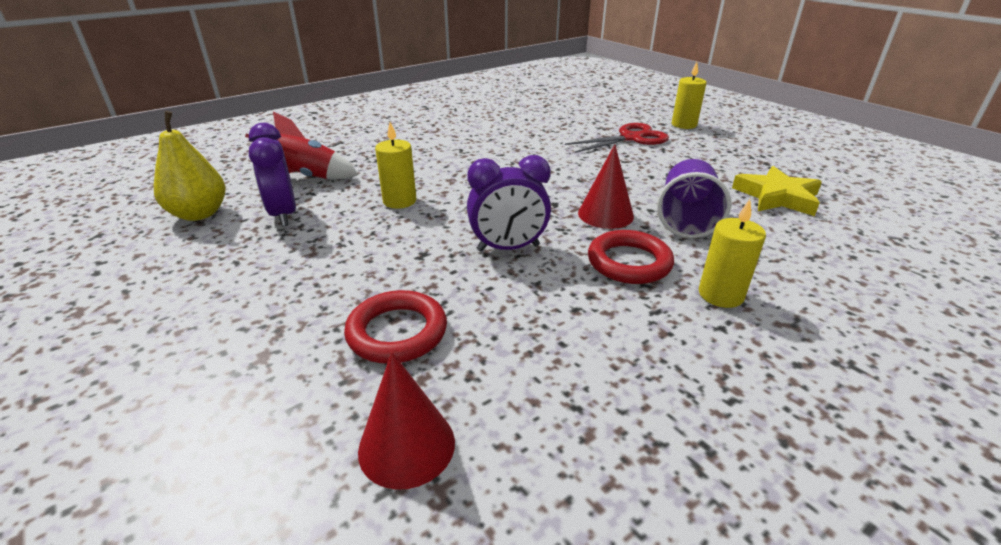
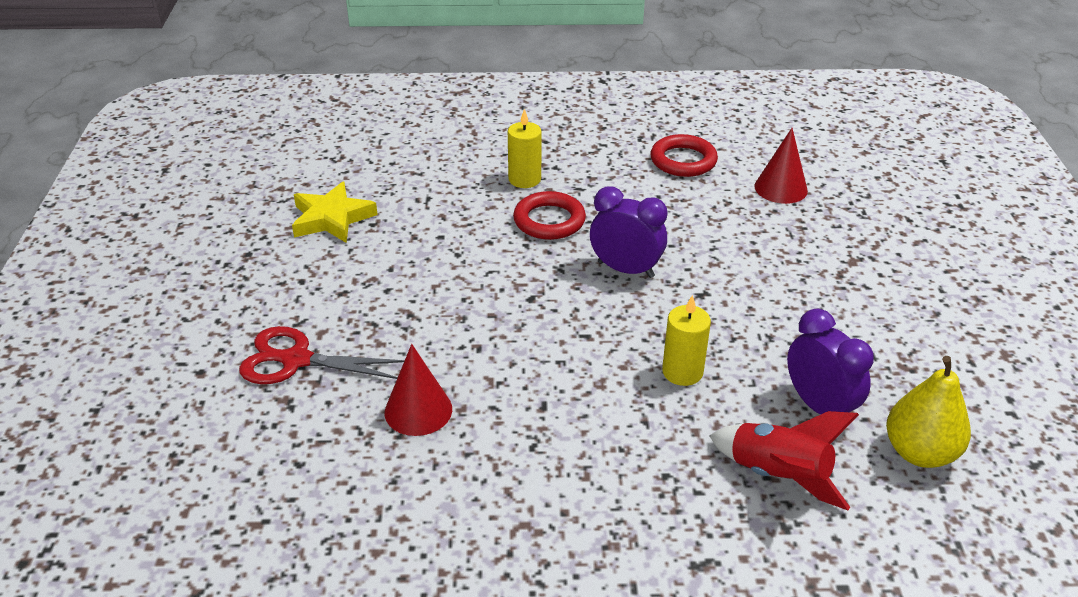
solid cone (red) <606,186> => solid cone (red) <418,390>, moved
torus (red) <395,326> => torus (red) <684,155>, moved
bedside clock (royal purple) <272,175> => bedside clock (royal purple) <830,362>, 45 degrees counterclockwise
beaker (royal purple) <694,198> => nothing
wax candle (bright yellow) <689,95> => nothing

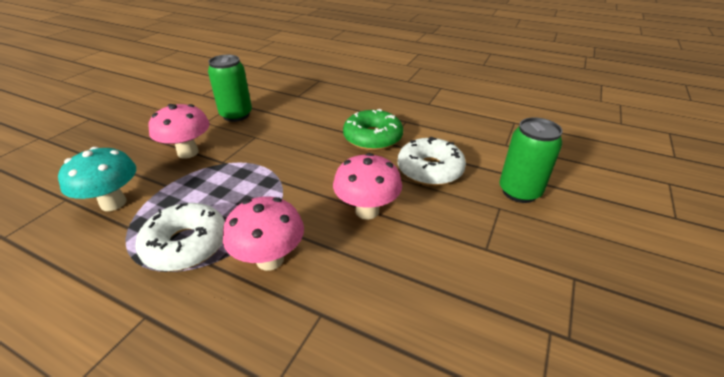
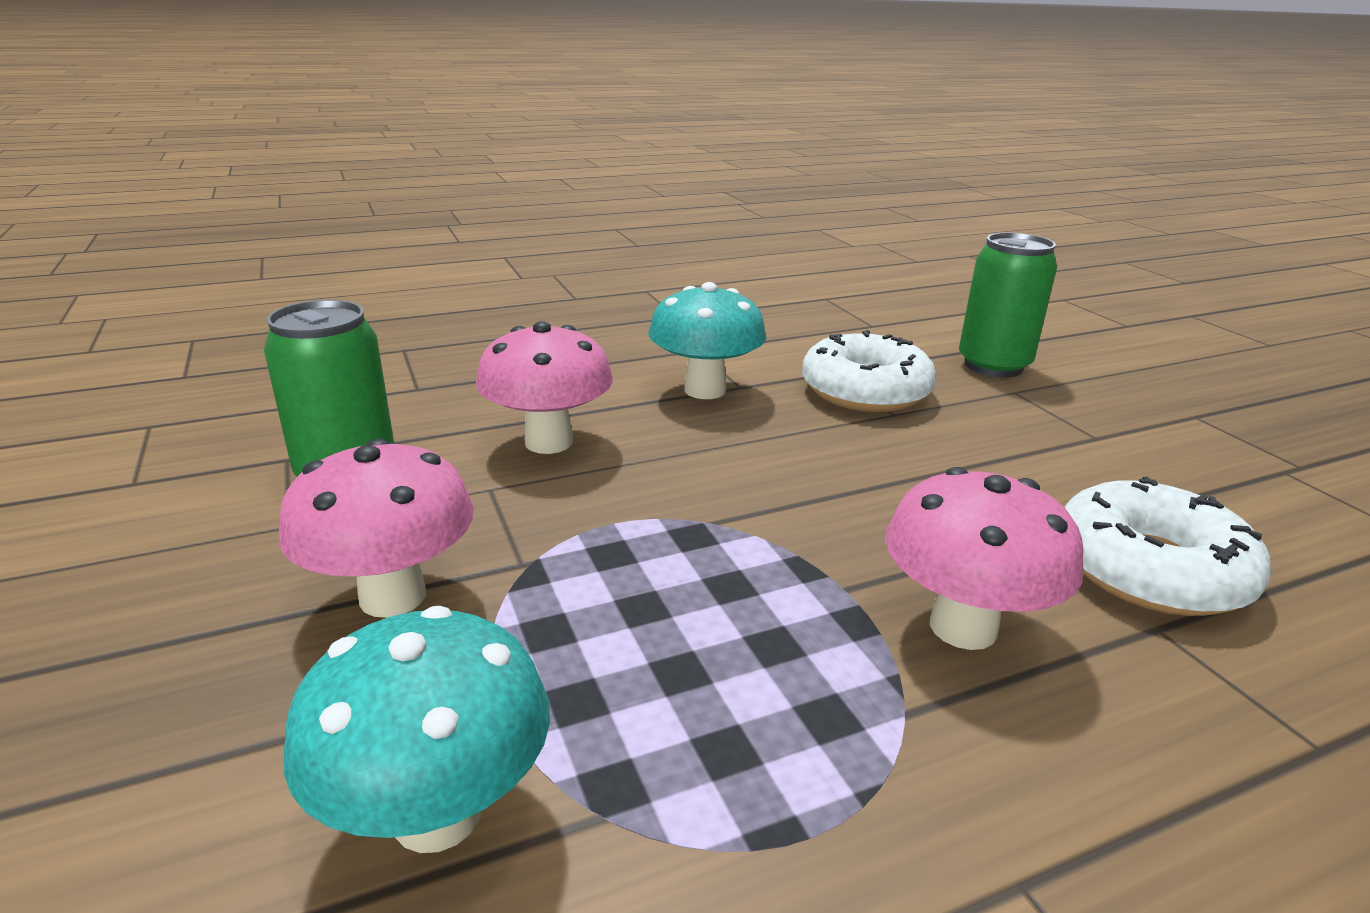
mushroom (rosy) <367,186> => mushroom (rosy) <544,387>, moved
donut (green) <373,130> => mushroom (teal) <707,340>
donut (white) <180,237> => donut (white) <1168,546>, moved

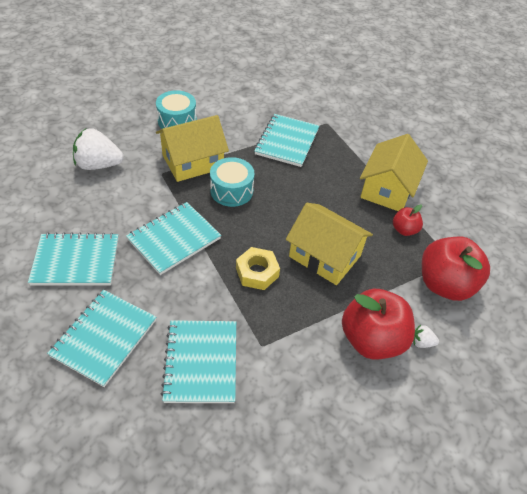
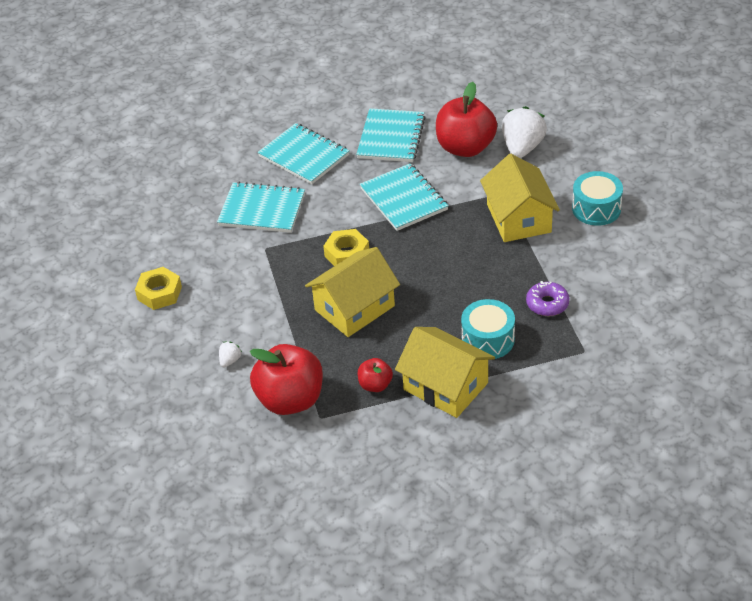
nothing => hexagon nut (bright yellow) <158,288>
toy apple (red) <378,324> => toy apple (red) <466,119>, moved
toy drum (teal) <232,182> => toy drum (teal) <488,329>, moved
notebook (teal) <286,140> => donut (royal purple) <547,298>

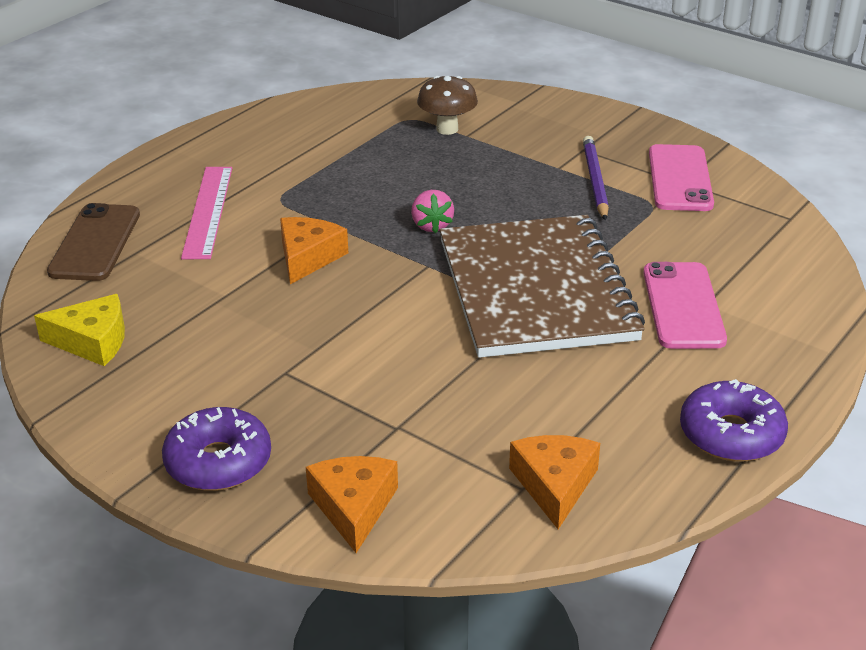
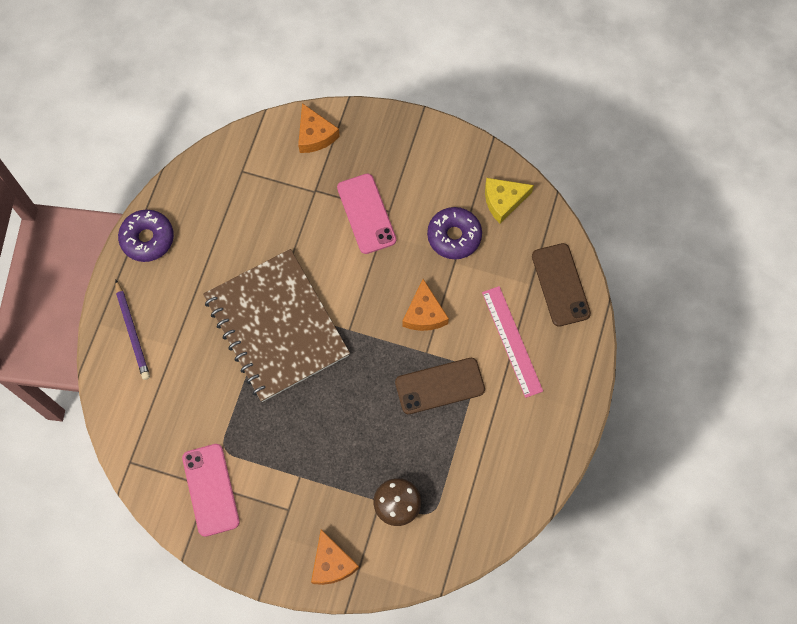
pencil (royal purple) <596,178> => pencil (royal purple) <132,330>, moved
cheese wedge (bright orange) <554,482> => cheese wedge (bright orange) <335,557>, moved
mobile phone (rosy) <685,305> => mobile phone (rosy) <366,213>, moved
nothing => mobile phone (dark brown) <440,386>
donut (royal purple) <216,449> => donut (royal purple) <454,233>, moved
berry (rosy) <432,211> => nothing

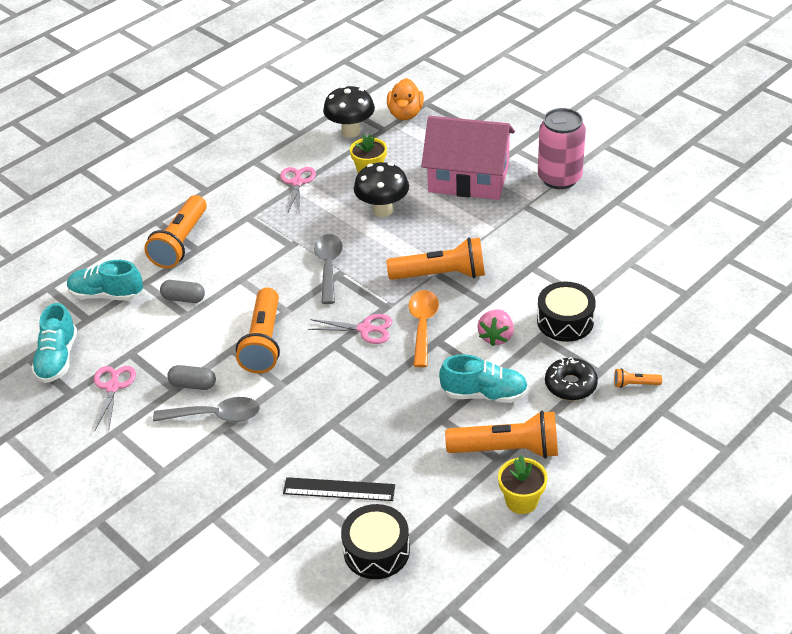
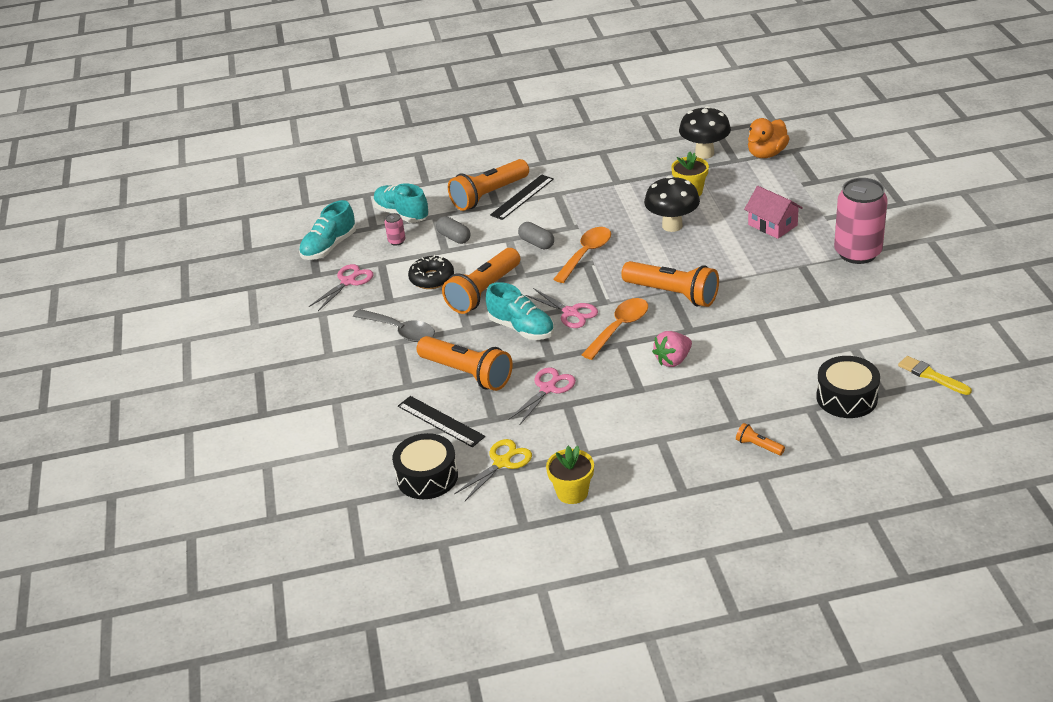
nothing => soda can (rosy) <395,229>
donut (black) <571,378> => donut (black) <431,272>, moved
torch (bright orange) <501,435> => torch (bright orange) <465,363>, moved
nothing => scissors (bright yellow) <493,470>
sneaker (teal) <483,378> => sneaker (teal) <520,311>, moved
nothing => measuring stick (black) <522,197>
scissors (rosy) <298,189> => scissors (rosy) <542,395>, moved
pill (ash-grey) <191,377> => pill (ash-grey) <536,235>, moved
teaspoon (ash-grey) <328,269> => teaspoon (bright orange) <582,255>
house (rosy) <468,158> => house (rosy) <773,212>, x0.52
toy drum (black) <566,311> => toy drum (black) <848,387>, moved
nothing => brush (bright yellow) <935,375>

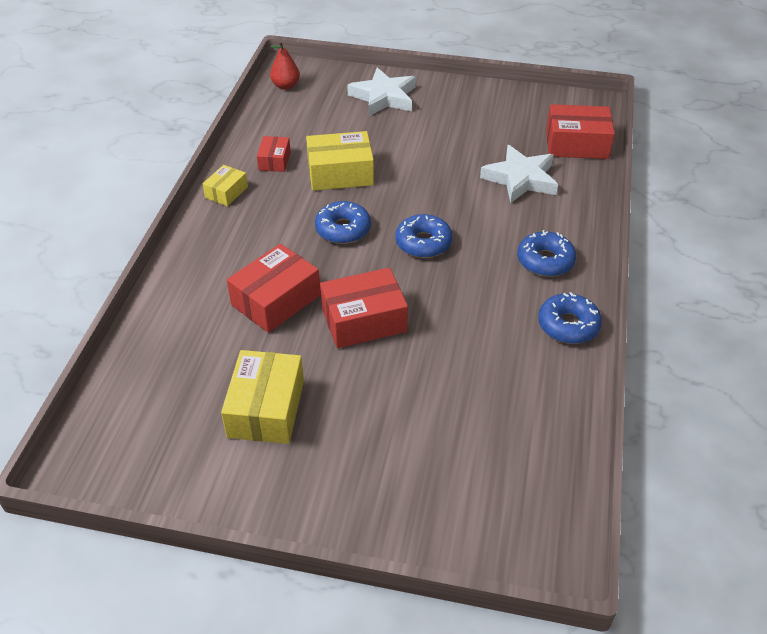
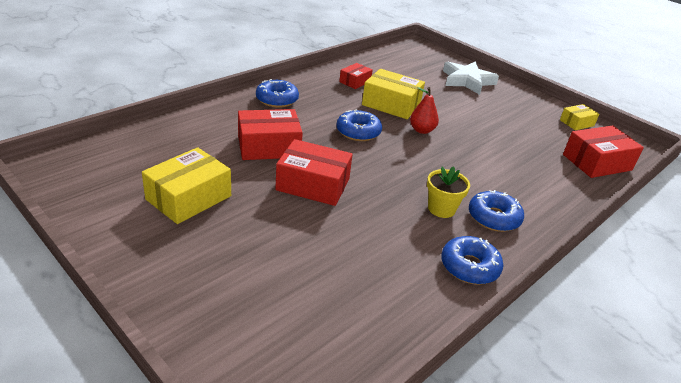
donut (blue) <424,236> => donut (blue) <277,93>, moved
pear fruit (red) <285,65> => pear fruit (red) <424,110>, moved
nothing => flower pot (bright yellow) <448,192>
parcel (bright yellow) <225,185> => parcel (bright yellow) <579,117>, moved
parcel (red) <580,131> => parcel (red) <603,152>, 60 degrees counterclockwise
star (white) <519,174> => nothing

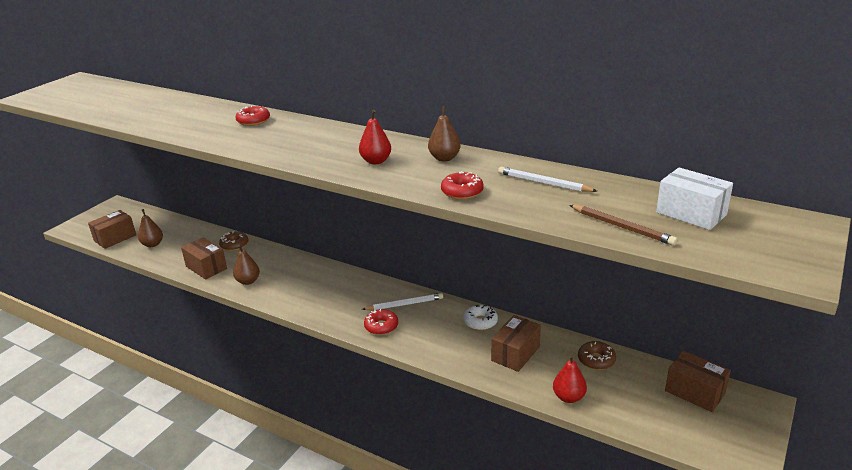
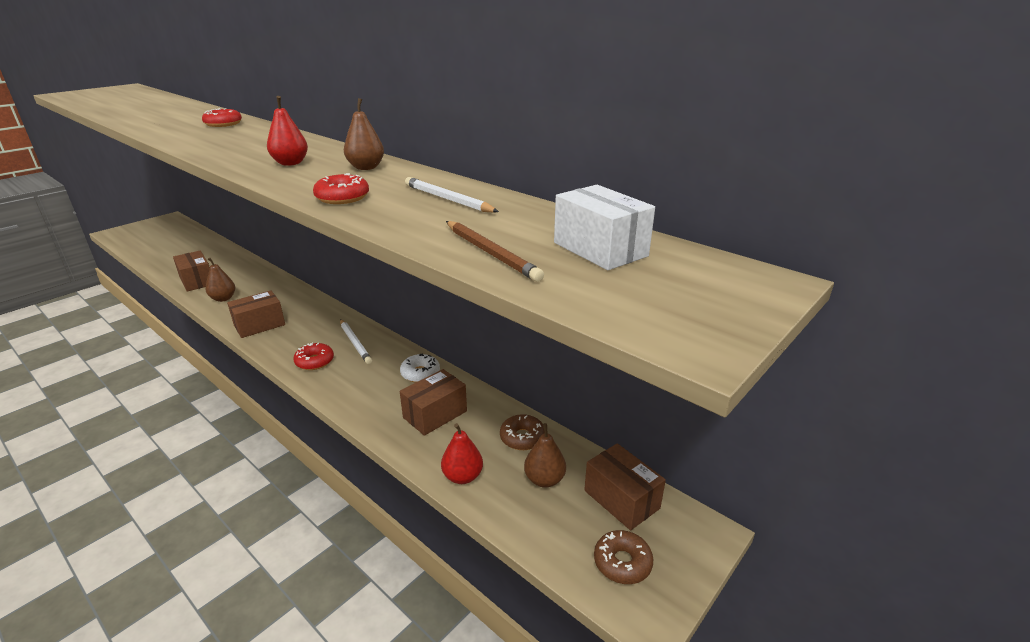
parcel (dark brown) <112,229> => parcel (dark brown) <256,314>, moved
pencil (white) <402,301> => pencil (white) <356,341>, 60 degrees clockwise
pear fruit (dark brown) <150,228> => pear fruit (dark brown) <545,455>, moved
donut (dark brown) <233,241> => donut (dark brown) <623,557>, moved

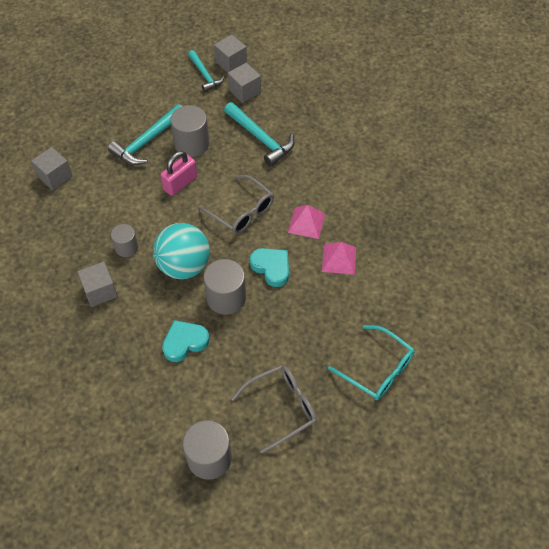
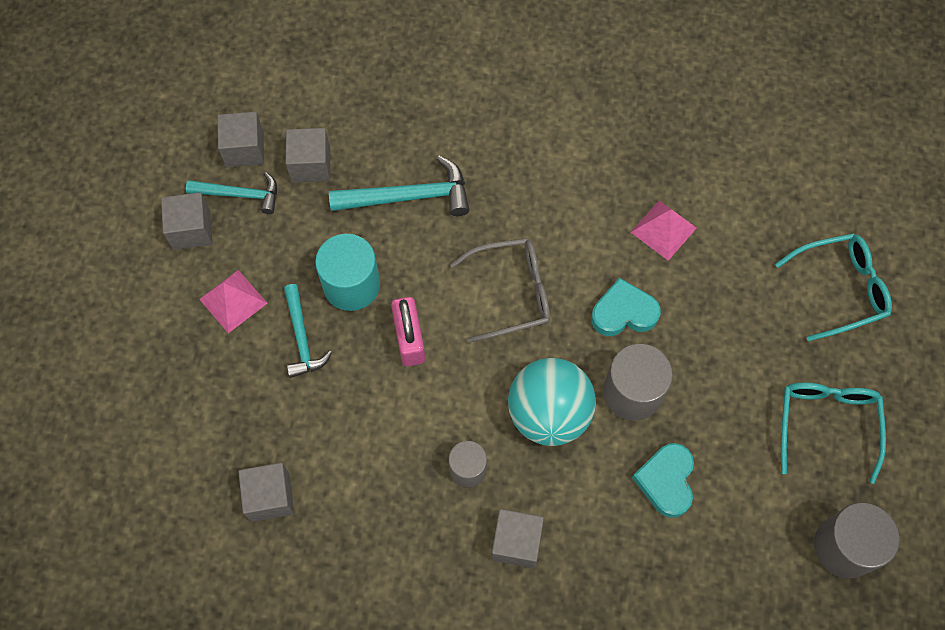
nothing => solid cube (ash-grey) <186,221>
solid pyramid (rosy) <306,222> => solid pyramid (rosy) <233,301>, moved
hammer (teal) <145,134> => hammer (teal) <308,331>, x0.66
solid cylinder (ash-grey) <189,131> => solid cylinder (teal) <347,272>
spectacles (ash-grey) <274,409> => spectacles (teal) <833,433>

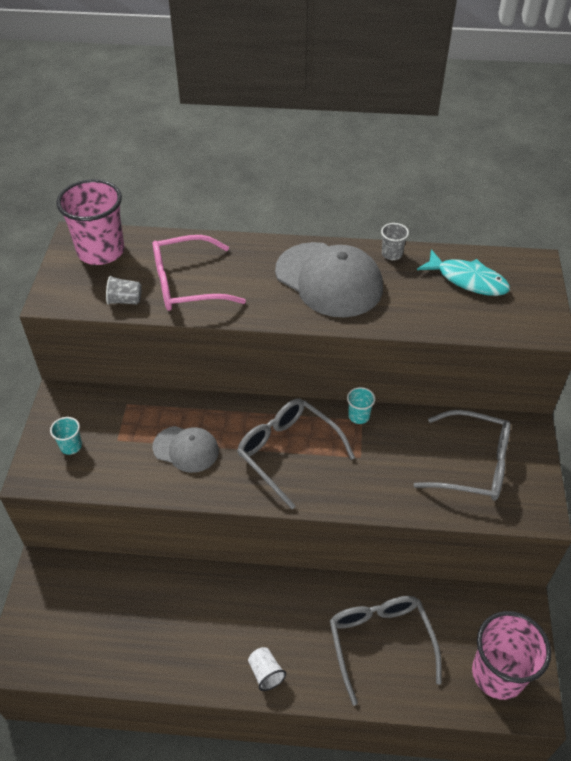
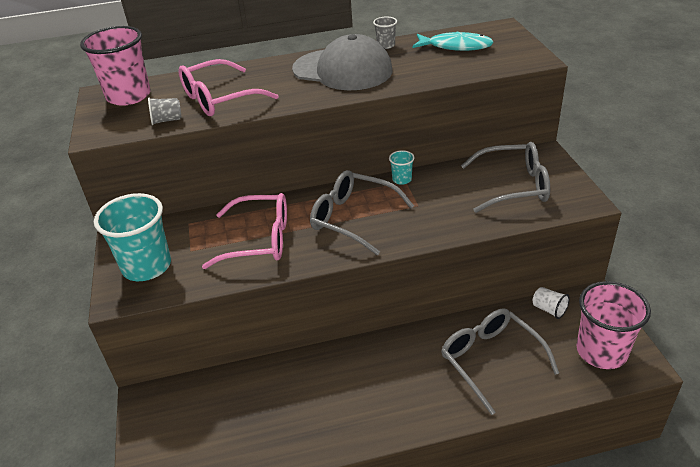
beaker (teal) <66,436> => beaker (teal) <132,237>, x2.25
peaked cap (ash-grey) <186,449> => spectacles (rosy) <244,231>
beaker (white) <267,669> => beaker (white) <551,303>, moved

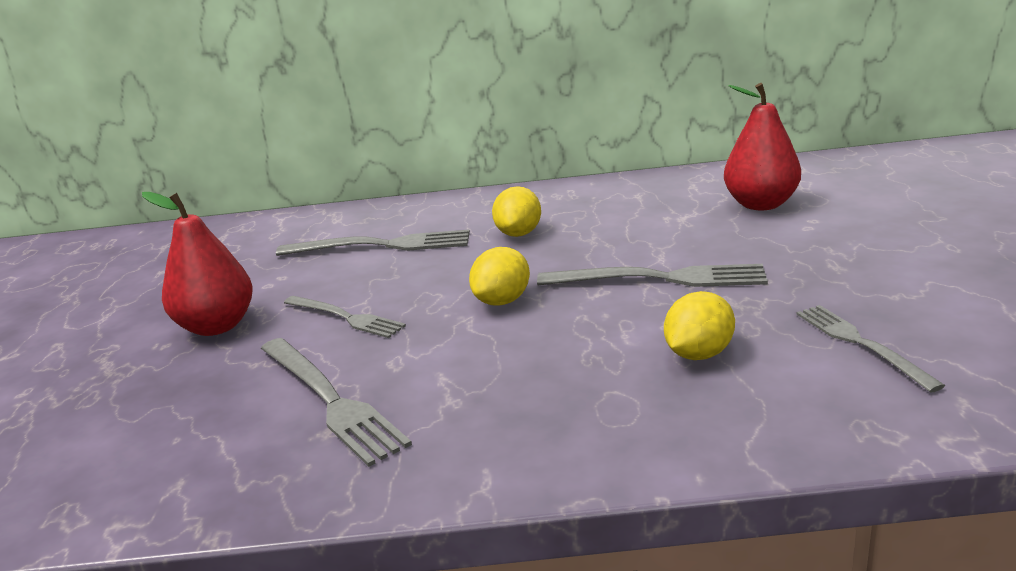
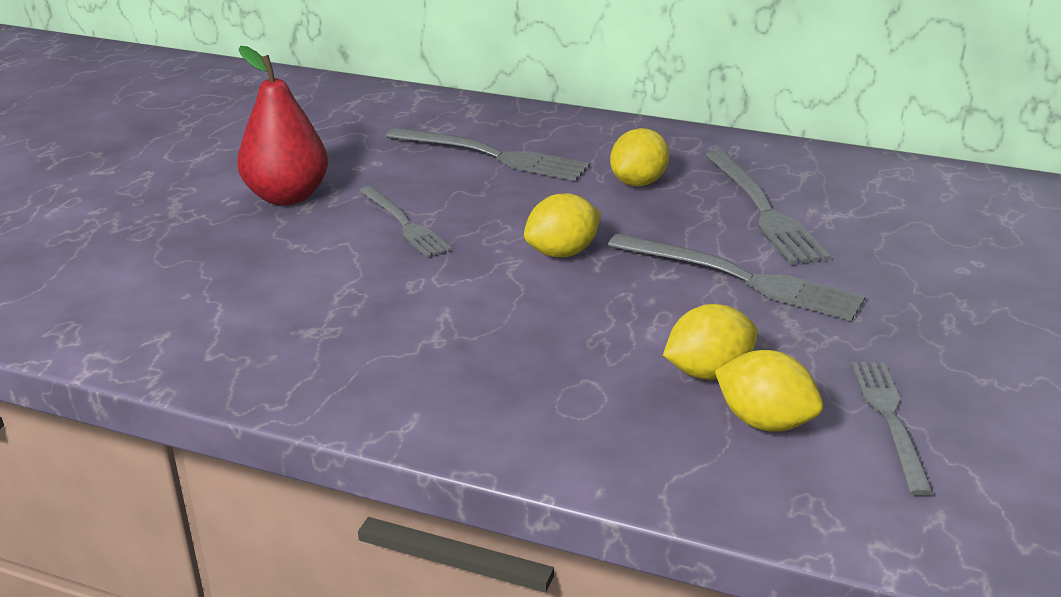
fork (ash-grey) <336,402> => fork (ash-grey) <768,207>, moved
nothing => citrus fruit (bright yellow) <769,391>
pear fruit (red) <762,146> => nothing

